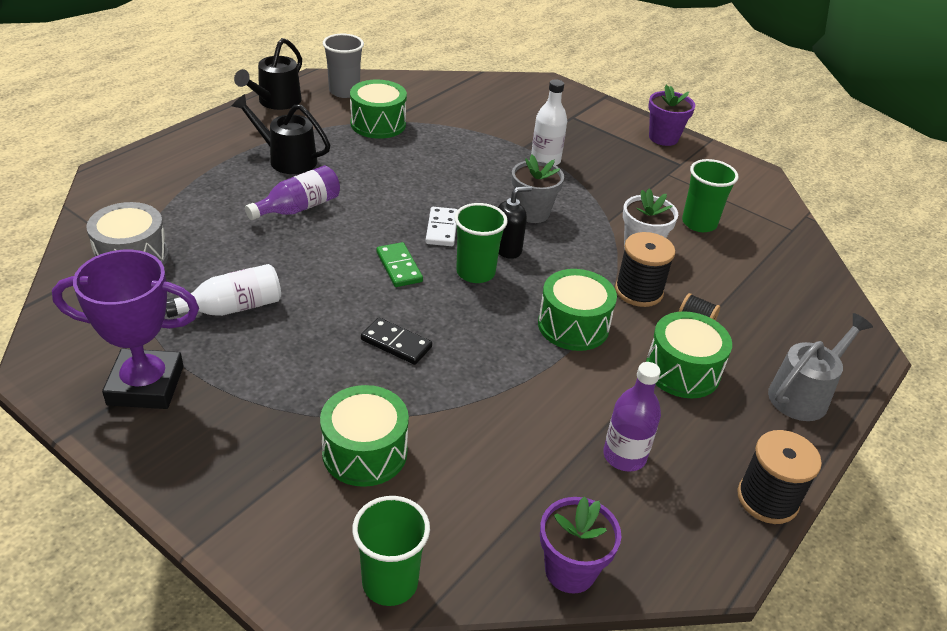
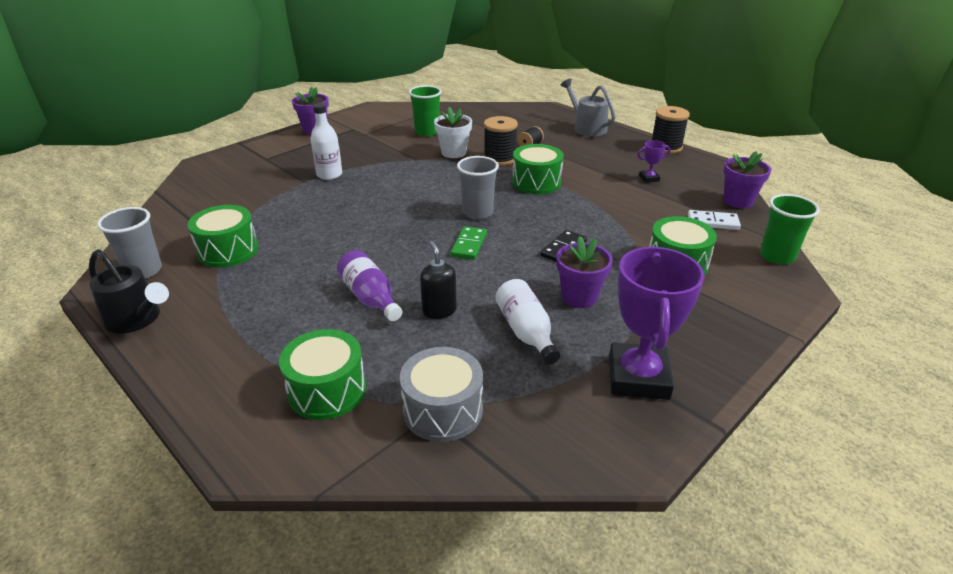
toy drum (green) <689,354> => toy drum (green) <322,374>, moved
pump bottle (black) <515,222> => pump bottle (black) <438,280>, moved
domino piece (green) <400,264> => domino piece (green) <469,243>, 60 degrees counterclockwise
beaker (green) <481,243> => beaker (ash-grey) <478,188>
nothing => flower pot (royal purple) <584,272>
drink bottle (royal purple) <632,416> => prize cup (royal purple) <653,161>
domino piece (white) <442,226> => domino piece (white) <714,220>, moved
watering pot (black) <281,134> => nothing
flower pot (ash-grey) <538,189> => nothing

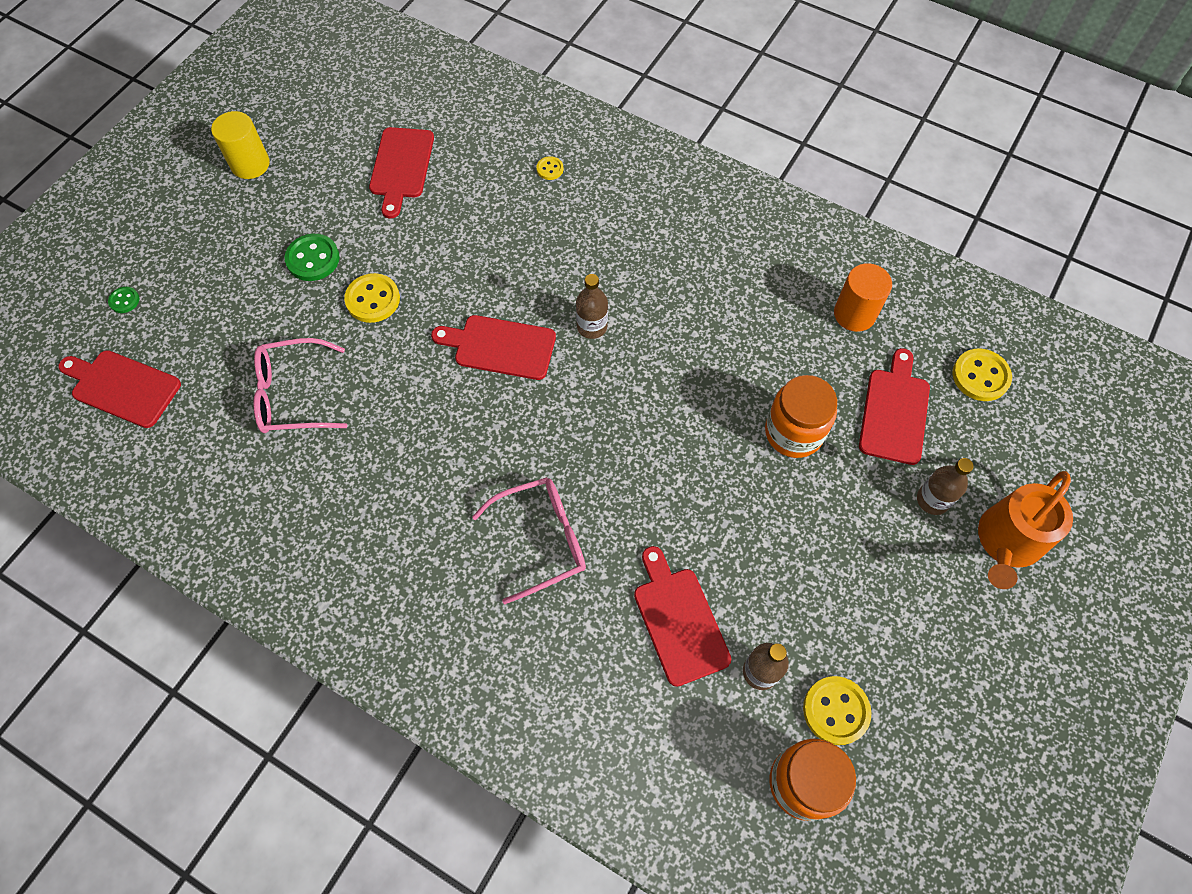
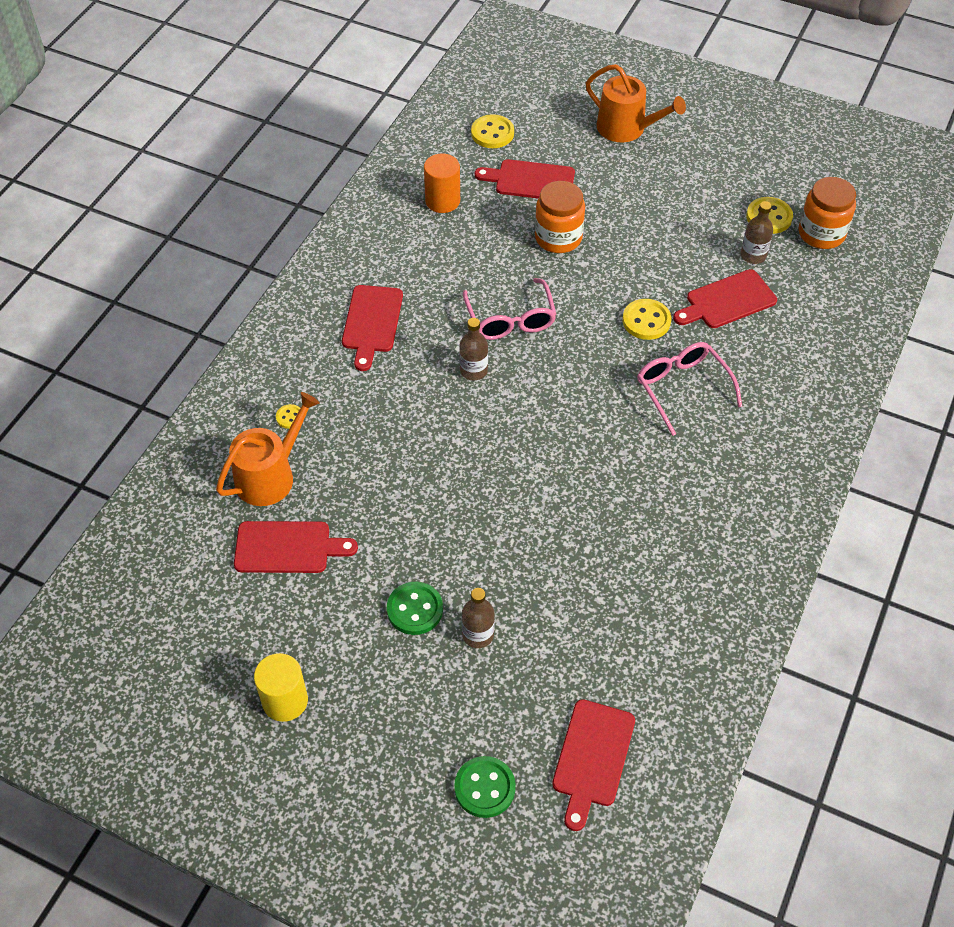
nothing => watering pot (bright orange) <268,449>
chopping board (red) <493,347> => chopping board (red) <372,328>, moved
button (green) <123,300> => button (green) <485,787>, x1.85
drink bottle (dark brown) <945,486> => drink bottle (dark brown) <478,618>, moved
spectacles (rosy) <300,385> => spectacles (rosy) <510,309>, moved
button (bright yellow) <372,298> => button (bright yellow) <646,319>, moved

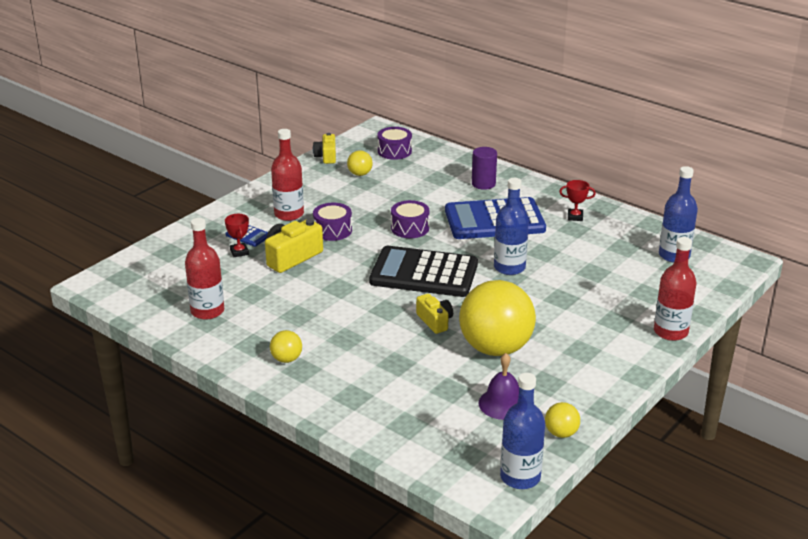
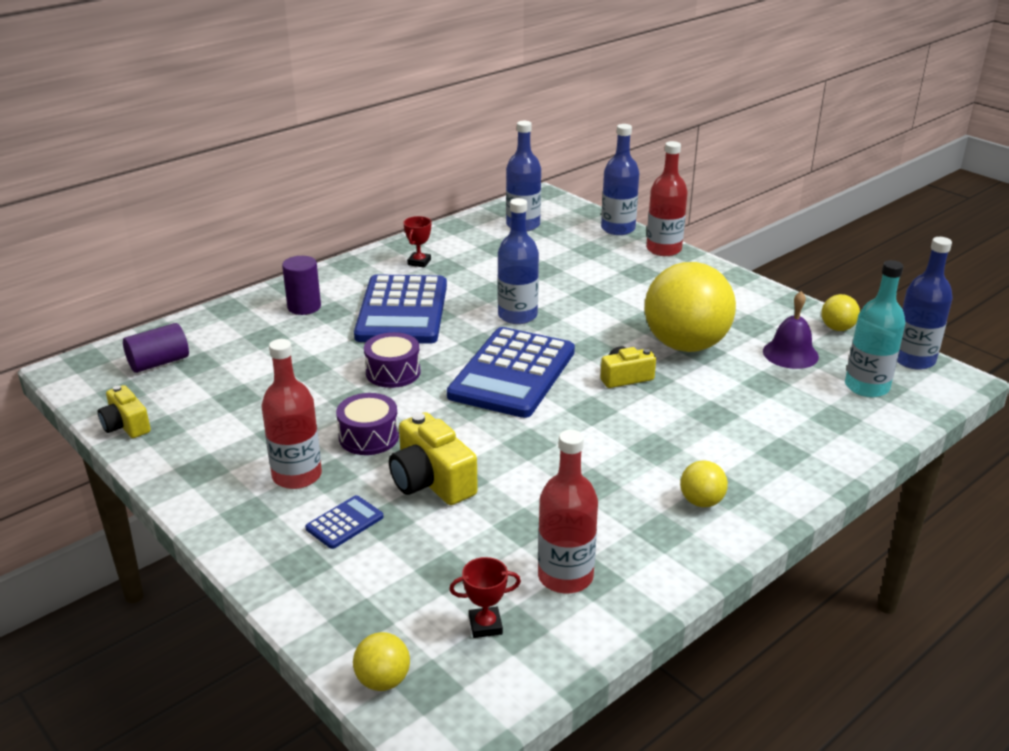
camera (bright yellow) <324,148> => camera (bright yellow) <124,411>, 45 degrees clockwise
toy drum (royal purple) <394,143> => solid cylinder (royal purple) <156,348>
ball (bright yellow) <360,163> => ball (bright yellow) <381,661>, moved
adding machine (black) <423,271> => adding machine (blue) <511,372>
prize cup (red) <237,235> => prize cup (red) <485,597>, moved
nothing => drink bottle (blue) <620,179>
nothing => drink bottle (teal) <875,328>

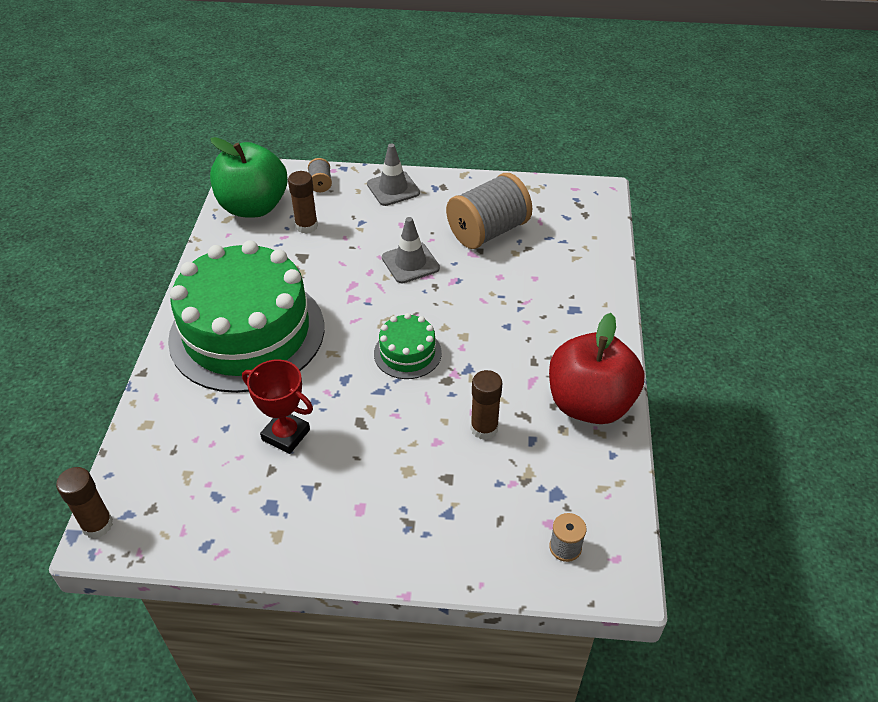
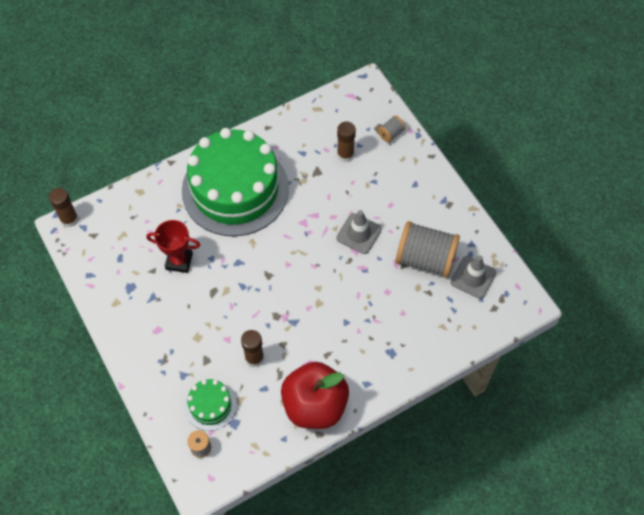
prize cup (red) <277,406> => prize cup (red) <173,246>, 75 degrees counterclockwise
cake (green) <408,346> => cake (green) <211,405>, moved
road cone (ash-grey) <393,174> => road cone (ash-grey) <473,277>, moved
toy apple (green) <248,177> => nothing

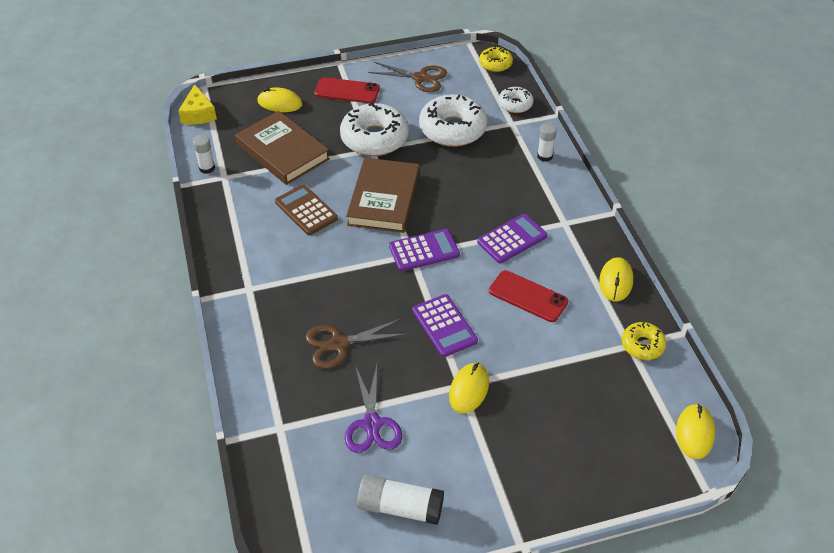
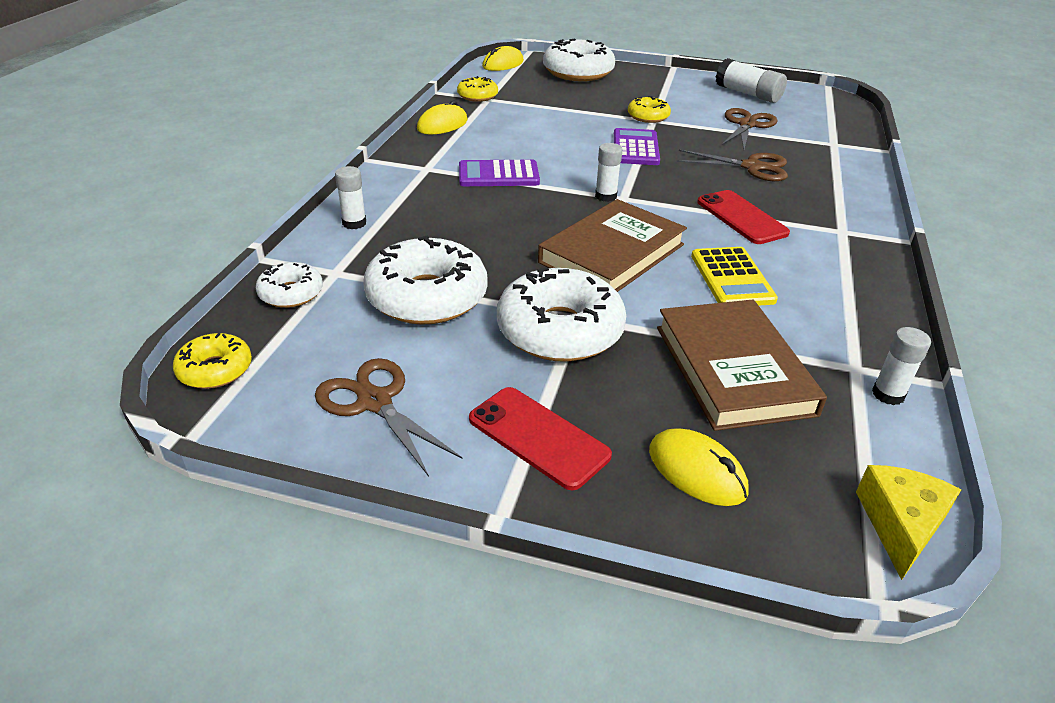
nothing => donut (white) <579,60>
adding machine (royal purple) <424,250> => glue stick (white) <609,172>
computer mouse (bright yellow) <469,388> => donut (bright yellow) <649,109>
adding machine (dark brown) <306,209> => adding machine (bright yellow) <734,276>
mobile phone (red) <528,296> => mobile phone (red) <743,217>, moved
scissors (royal purple) <373,409> => scissors (dark brown) <750,128>

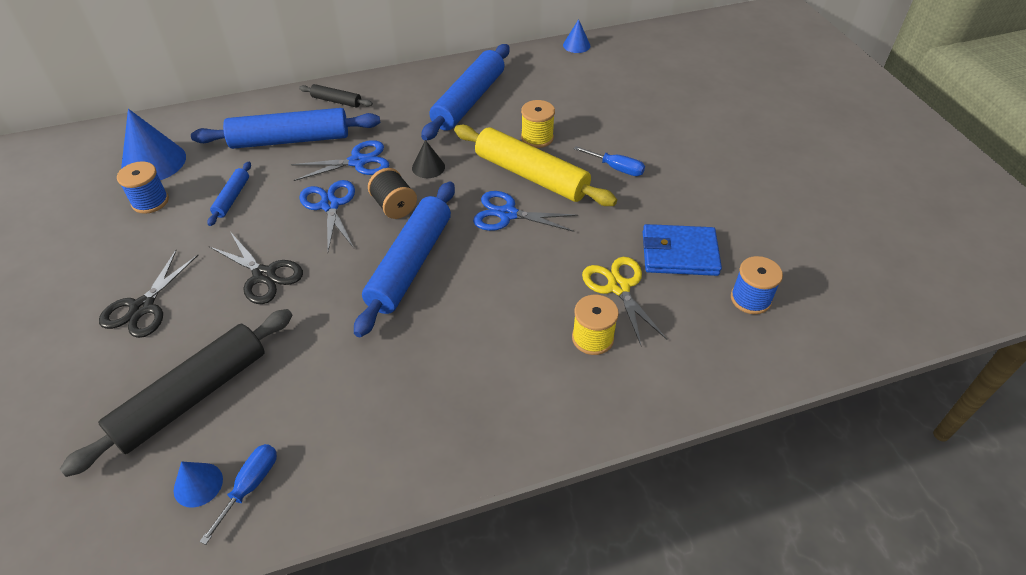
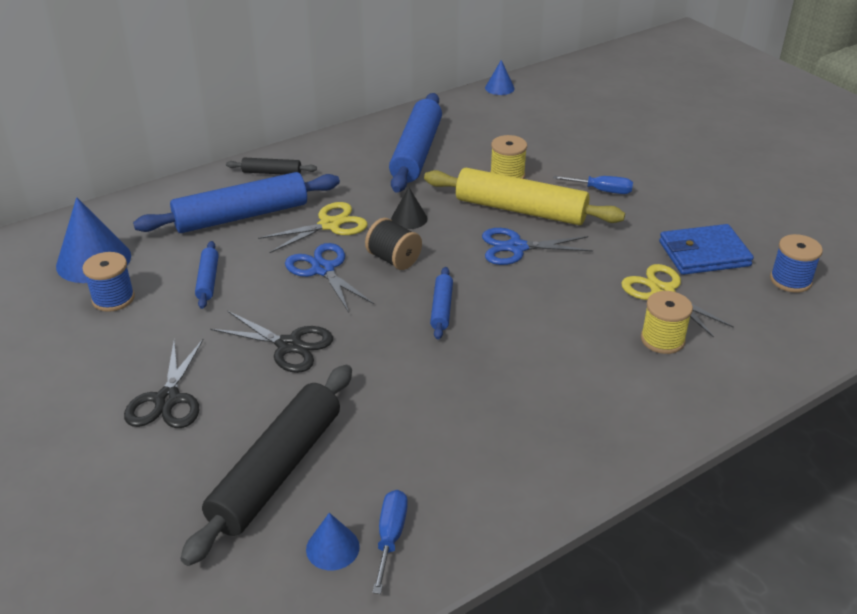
scissors (blue) <340,160> => scissors (bright yellow) <313,227>
dough roller (blue) <404,259> => dough roller (blue) <441,303>, x0.47

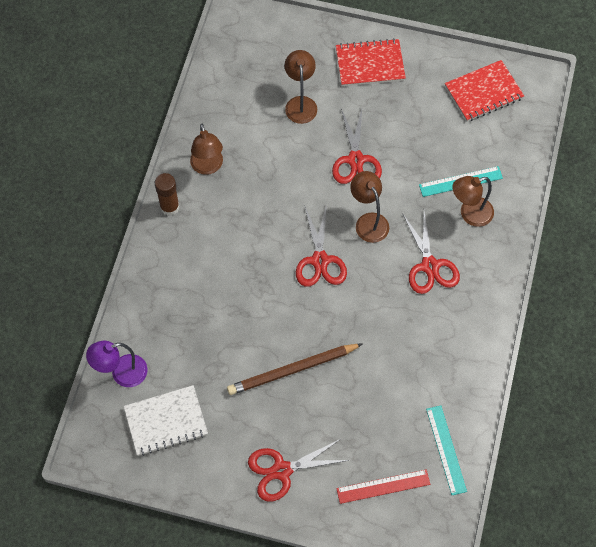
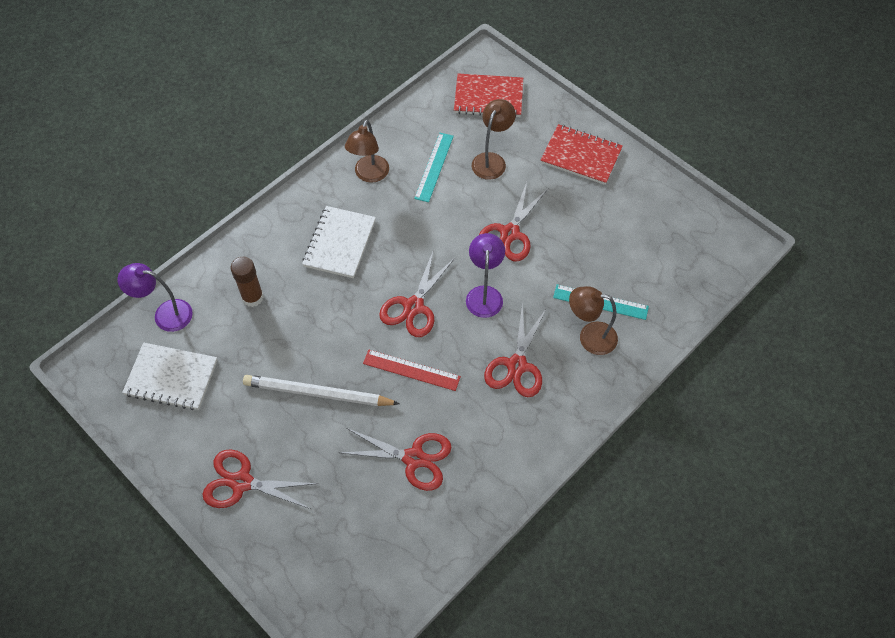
glue stick (dark brown) <167,194> => glue stick (dark brown) <247,282>, moved
pencil (dark brown) <294,369> => pencil (white) <321,390>
nothing => notebook (white) <339,242>
nothing => scissors (red) <395,459>
measuring stick (red) <383,486> => measuring stick (red) <412,370>, moved
measuring stick (teal) <446,450> => measuring stick (teal) <434,167>, moved
notebook (red) <484,91> => notebook (red) <488,96>, moved
reading lamp (dark brown) <369,207> => reading lamp (royal purple) <485,275>

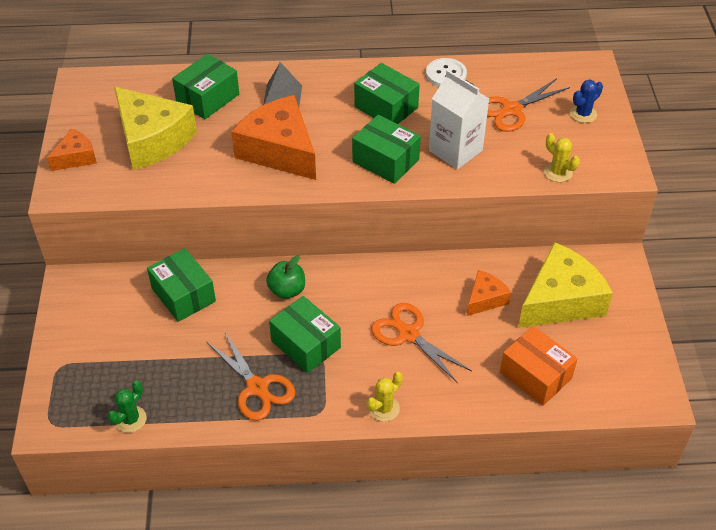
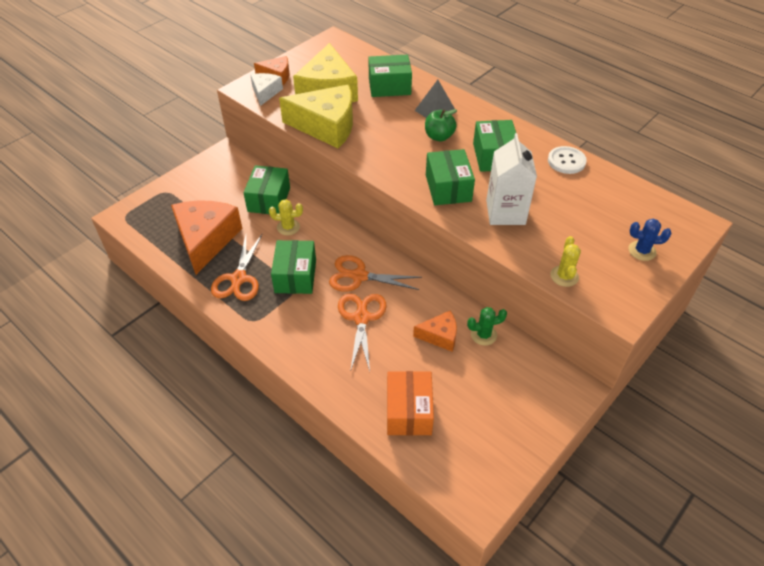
cheese wedge (bright orange) <273,137> => cheese wedge (bright orange) <206,237>, moved
nothing => cheese wedge (white) <266,89>
prickly plant (bright yellow) <385,397> => prickly plant (bright yellow) <286,217>, moved
cheese wedge (bright yellow) <565,285> => cheese wedge (bright yellow) <316,116>, moved
scissors (bright orange) <528,105> => scissors (bright orange) <375,273>, moved
toy apple (green) <285,277> => toy apple (green) <441,125>, moved
prickly plant (green) <127,407> => prickly plant (green) <487,326>, moved

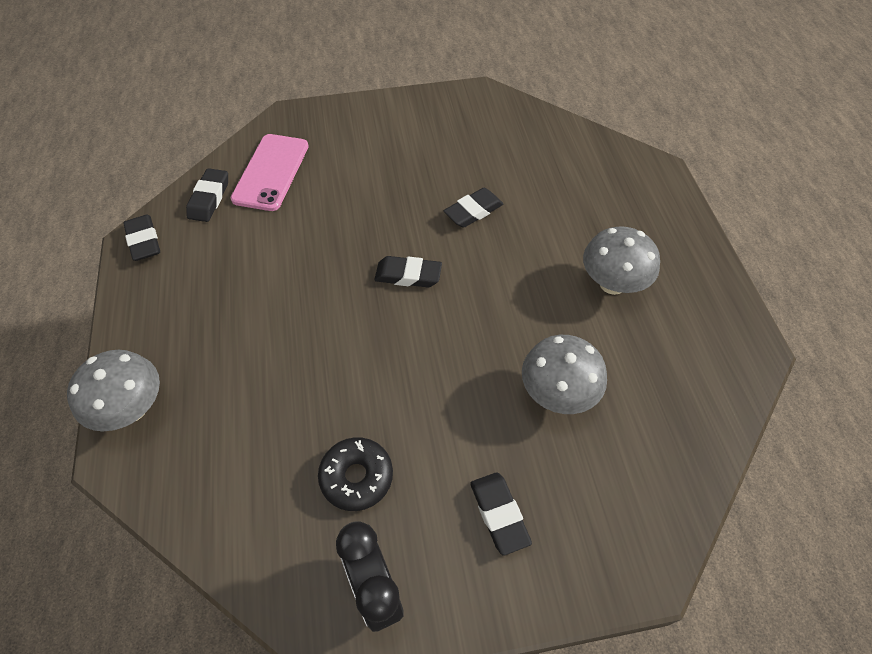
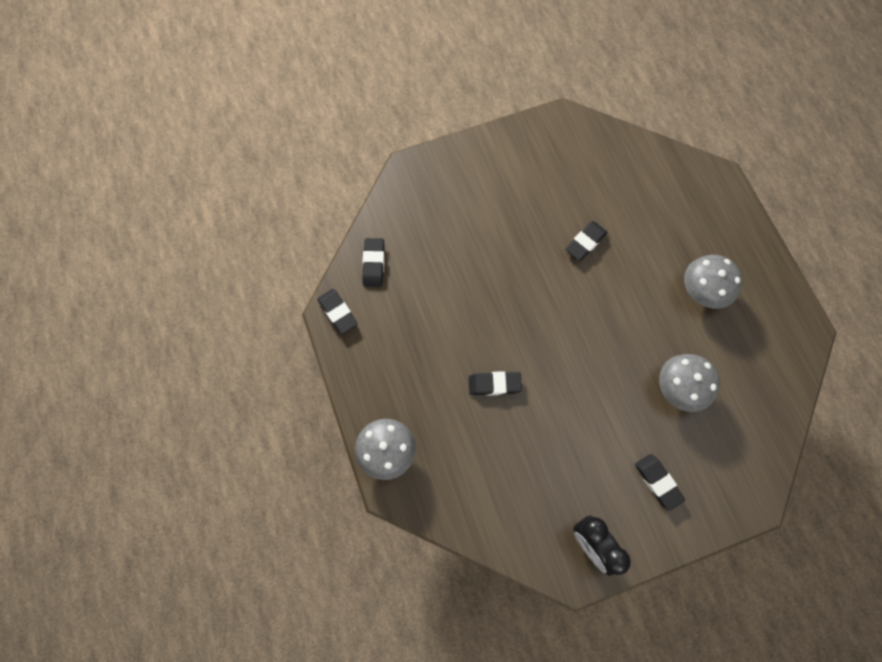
eraser (black) <408,271> => eraser (black) <495,383>, moved
mobile phone (rosy) <270,172> => nothing
donut (black) <355,474> => nothing

